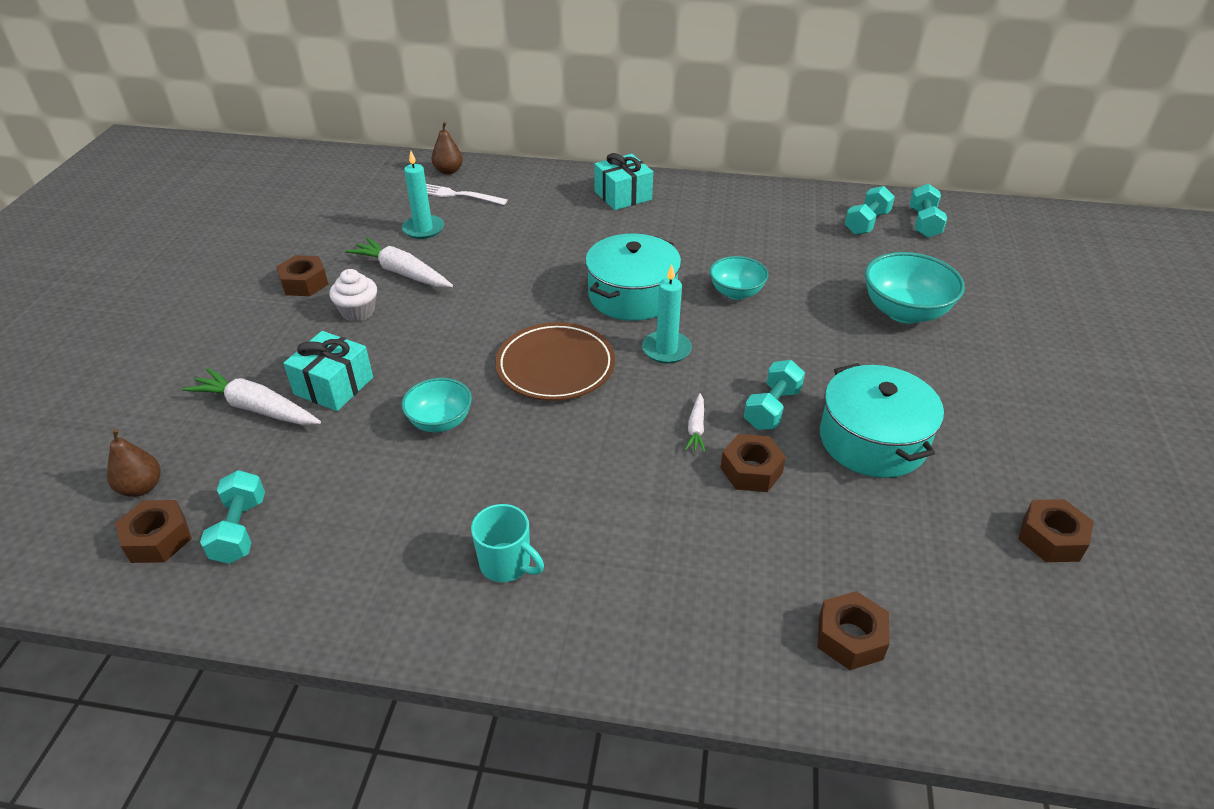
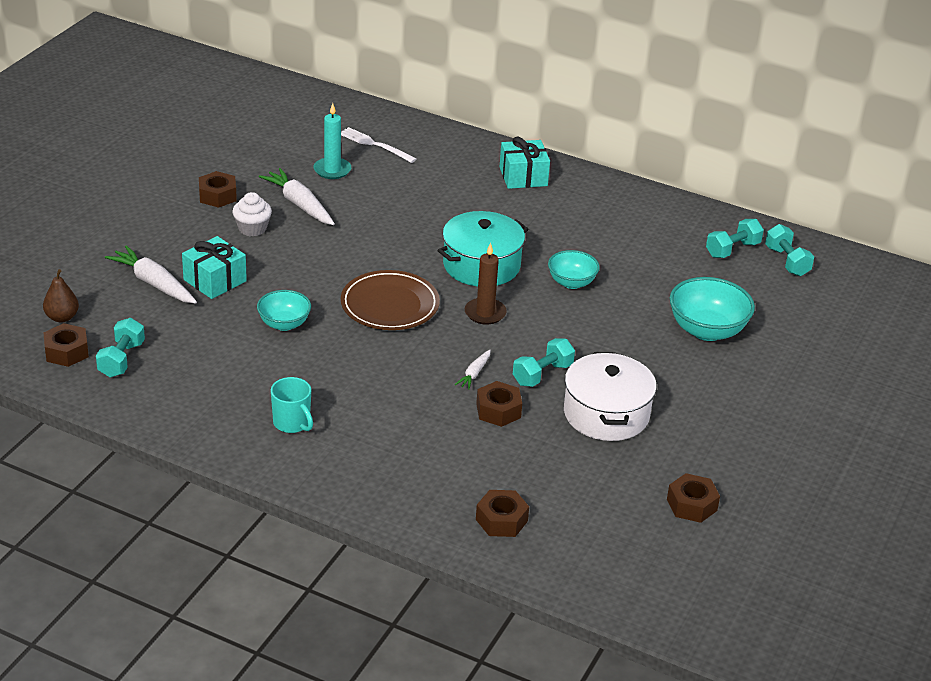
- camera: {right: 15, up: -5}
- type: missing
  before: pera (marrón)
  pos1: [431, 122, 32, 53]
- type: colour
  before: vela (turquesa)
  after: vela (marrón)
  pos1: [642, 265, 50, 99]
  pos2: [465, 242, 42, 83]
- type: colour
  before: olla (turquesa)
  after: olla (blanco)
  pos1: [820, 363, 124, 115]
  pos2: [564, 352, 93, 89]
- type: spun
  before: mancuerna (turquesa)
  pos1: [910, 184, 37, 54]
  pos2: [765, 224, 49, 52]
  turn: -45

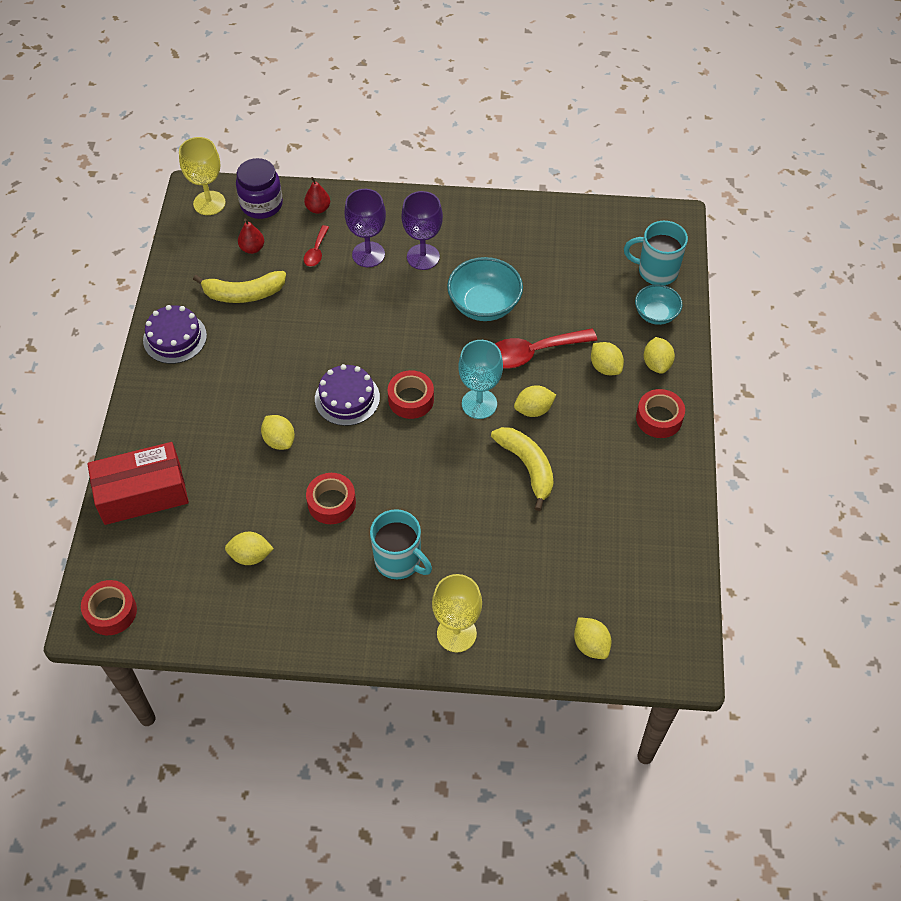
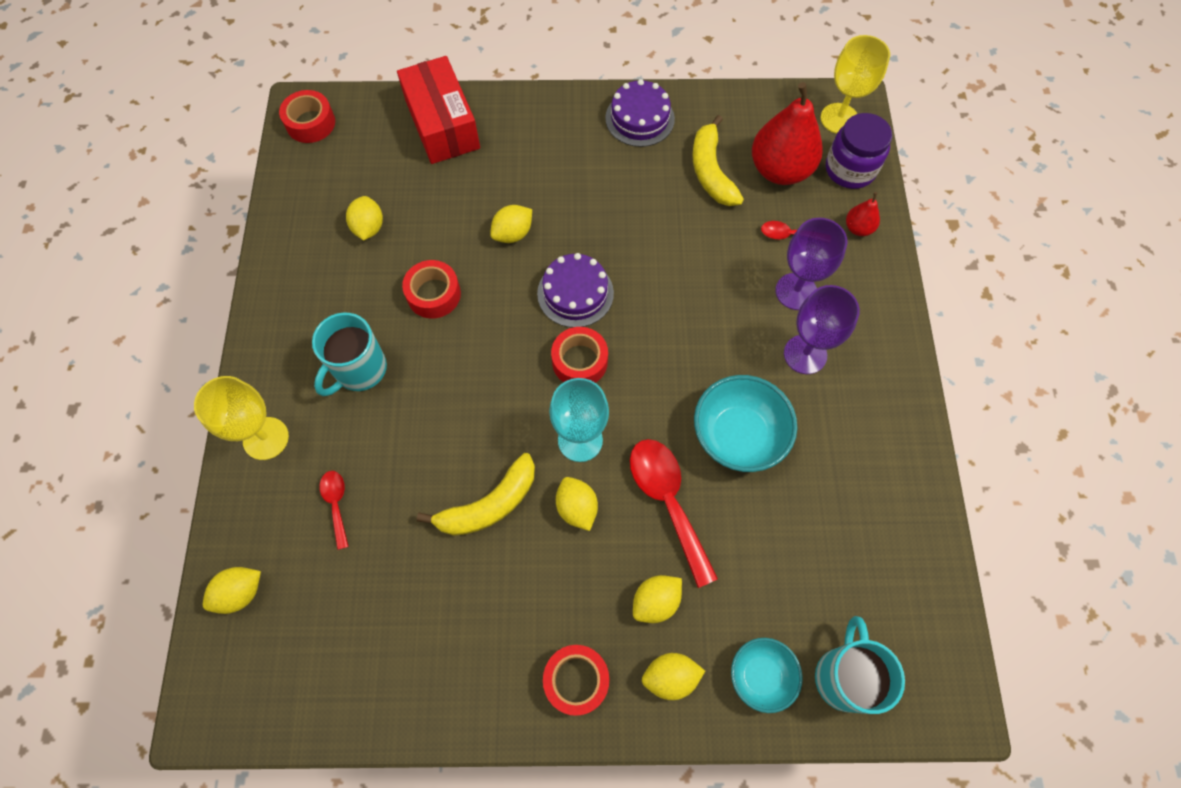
- camera: {right: 85, up: 10}
- type: appeared
  after: cuchara (rojo)
  pos2: [319, 471, 30, 79]
- type: size
  before: pera (rojo)
  pos1: [238, 219, 26, 35]
  pos2: [752, 82, 71, 103]
  scale: 2.15

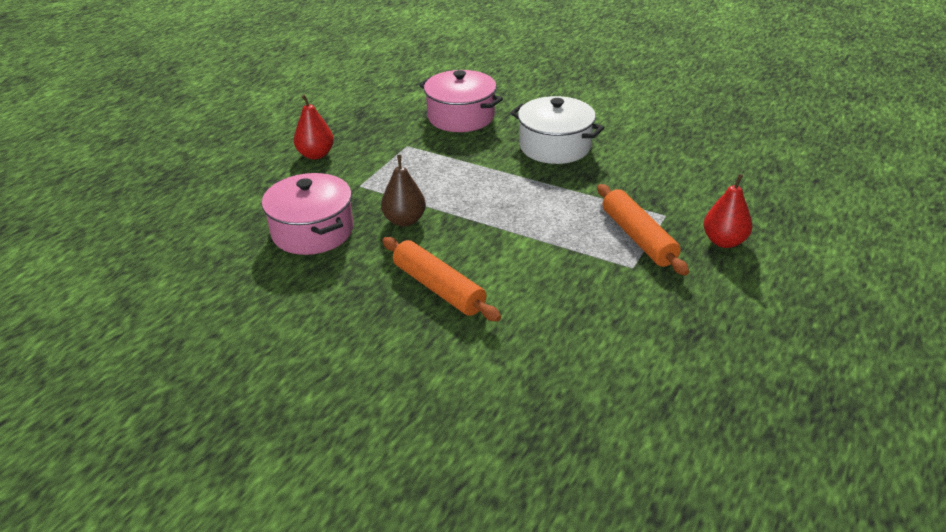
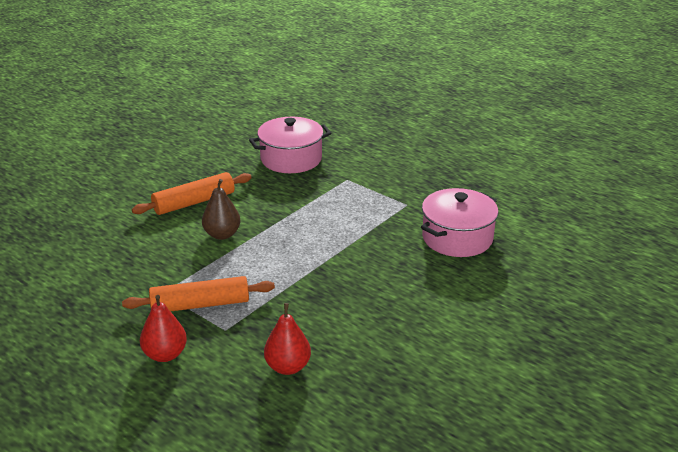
- camera: {right: 100, up: -5}
- type: missing
  before: olla (blanco)
  pos1: [510, 96, 94, 68]
- type: relocated
  before: pera (rojo)
  pos1: [294, 95, 40, 64]
  pos2: [264, 303, 47, 72]
- type: relocated
  before: pera (marrón)
  pos1: [381, 155, 45, 72]
  pos2: [202, 179, 39, 61]

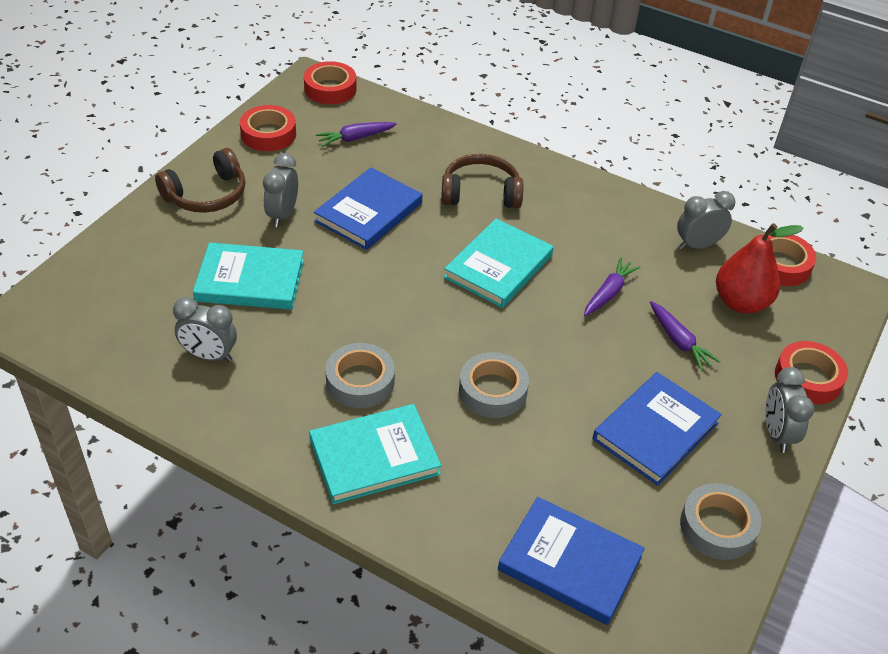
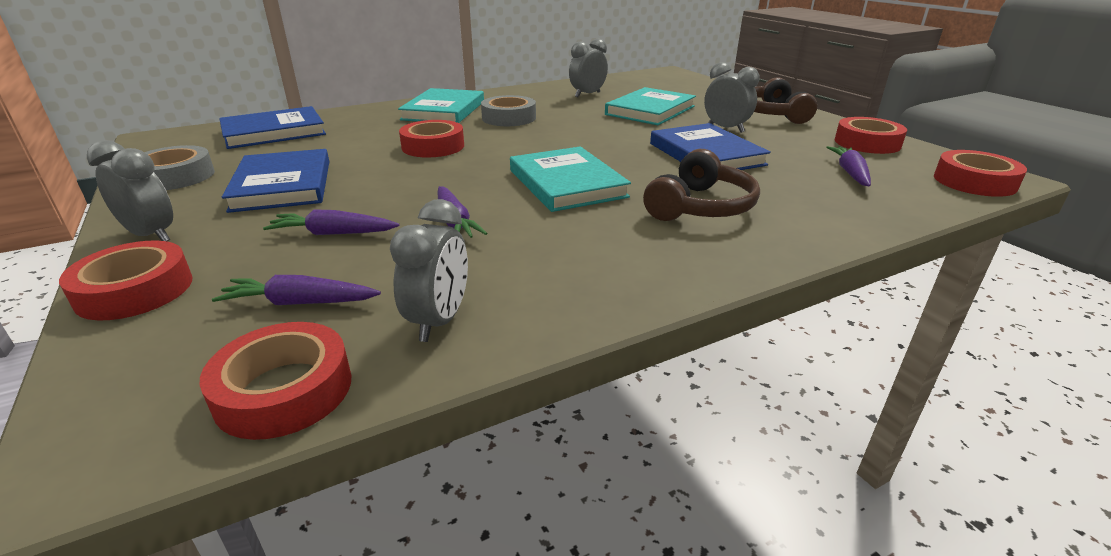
- camera: {right: 125, up: -15}
- type: exchanged
  before: pera (rojo)
  after: zanahoria (morado)
  pos1: [716, 223, 88, 91]
  pos2: [212, 275, 169, 30]
- type: colour
  before: cinta adhesiva (gris)
  after: cinta adhesiva (rojo)
  pos1: [459, 352, 70, 66]
  pos2: [399, 120, 65, 38]

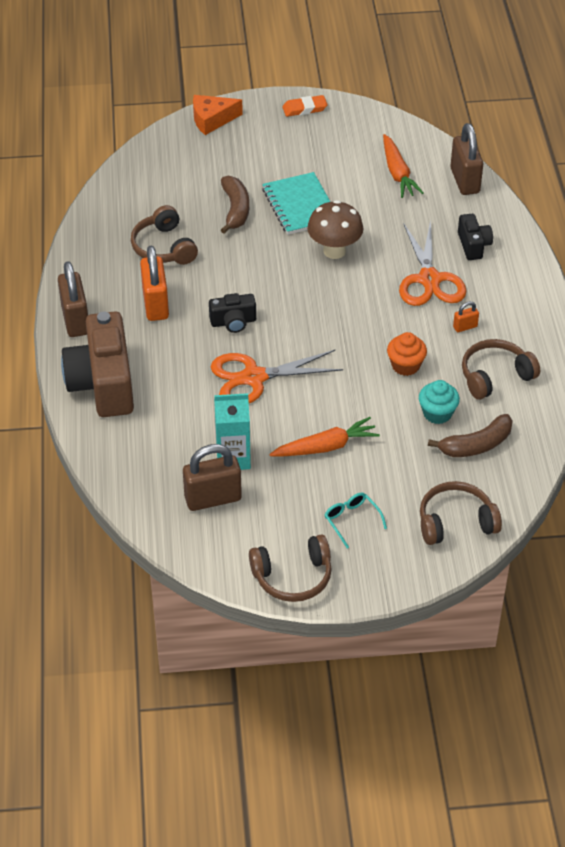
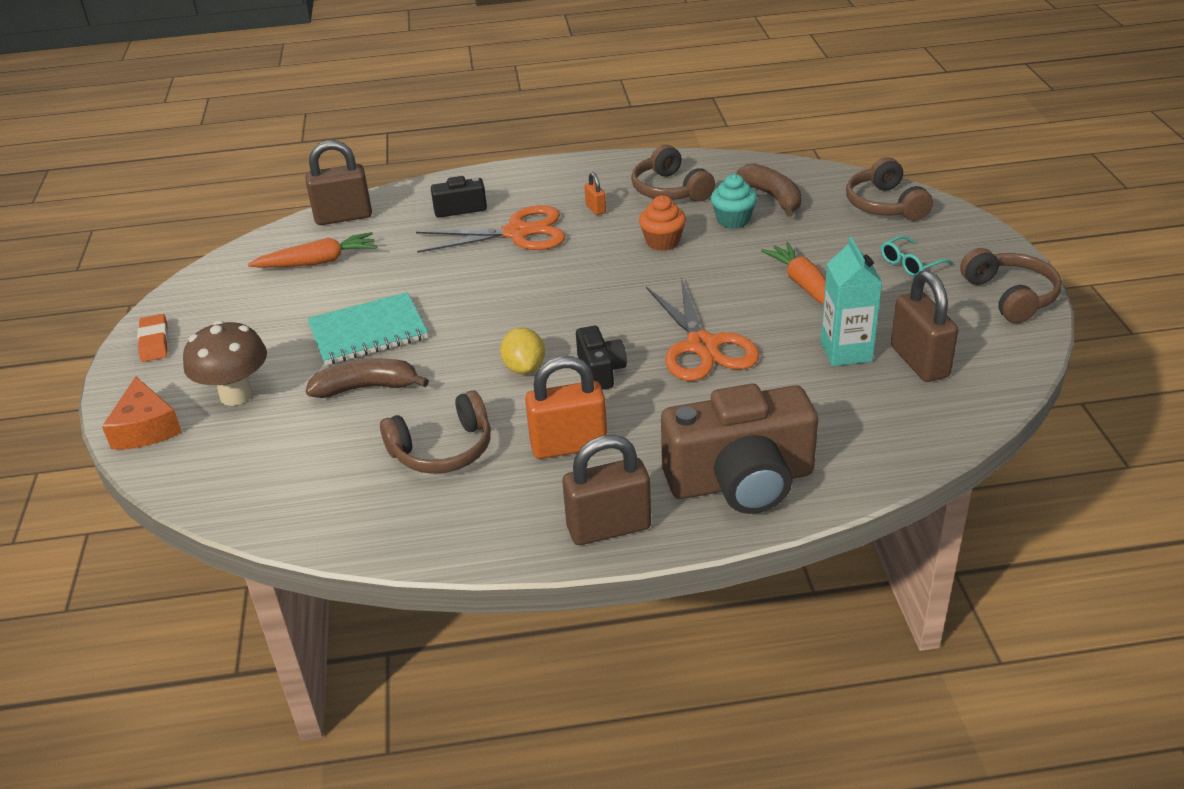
- camera: {right: -90, up: -10}
- type: appeared
  after: limón (amarillo)
  pos2: [500, 327, 45, 48]
- type: relocated
  before: seta (marrón)
  pos1: [307, 200, 57, 59]
  pos2: [183, 320, 84, 86]

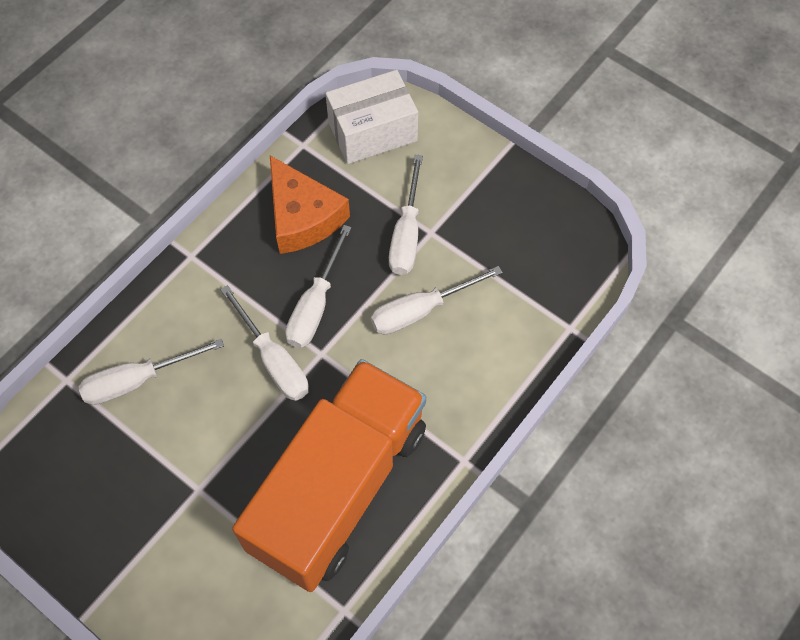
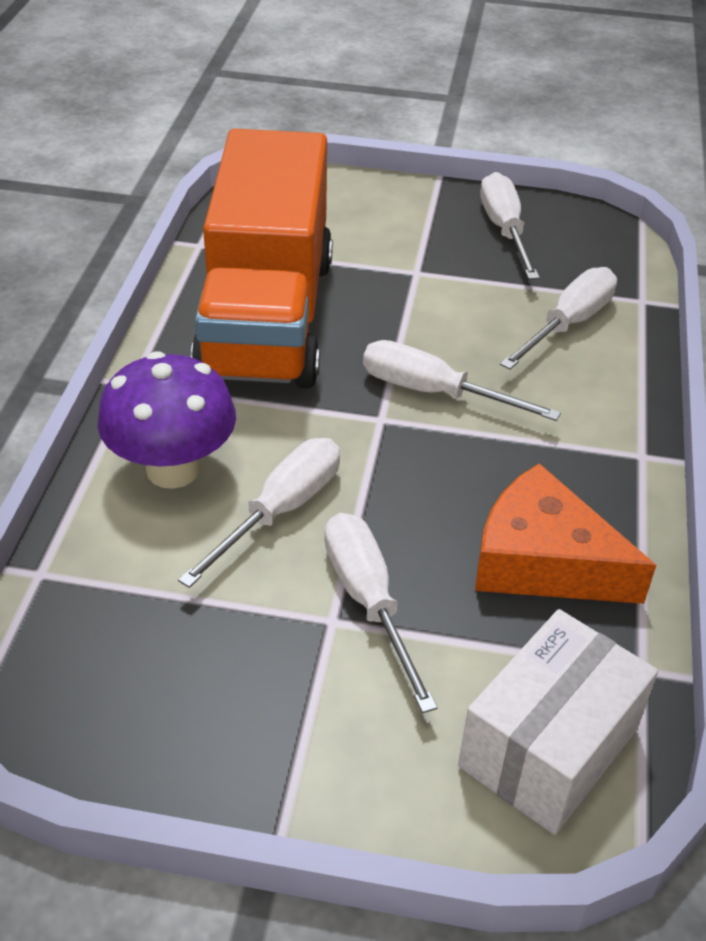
- camera: {right: 150, up: -20}
- type: appeared
  after: seta (morado)
  pos2: [98, 351, 138, 138]
- type: relocated
  before: destornillador (blanco)
  pos1: [285, 225, 67, 123]
  pos2: [480, 172, 60, 107]

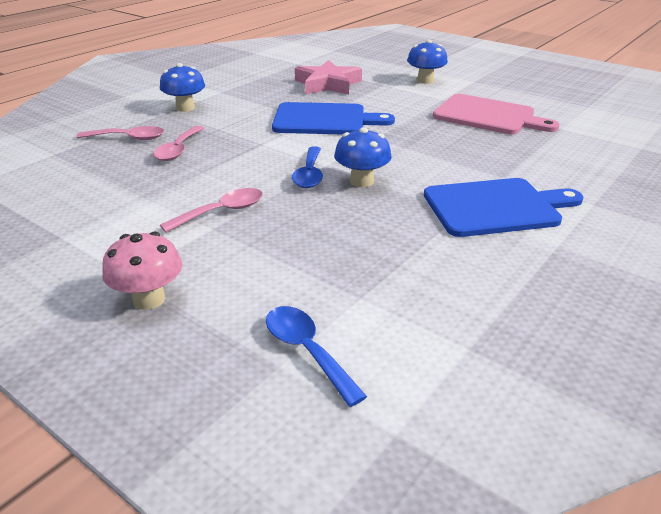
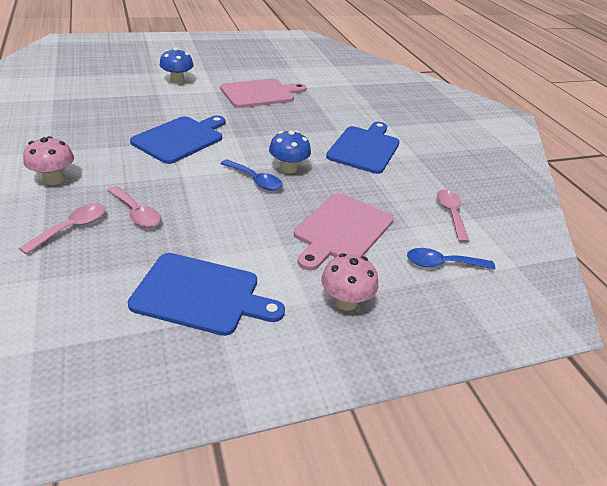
- camera: {right: -60, up: 5}
- type: missing
  before: estrella (rosa)
  pos1: [295, 60, 67, 35]
- type: appeared
  after: tabla de cortar (azul)
  pos2: [128, 253, 157, 83]
- type: appeared
  after: tabla de cortar (rosa)
  pos2: [294, 193, 99, 77]
- type: relocated
  before: cuchara (rosa)
  pos1: [160, 188, 103, 44]
  pos2: [437, 190, 33, 53]
- type: colour
  before: seta (azul)
  after: seta (rosa)
  pos1: [160, 63, 45, 49]
  pos2: [23, 136, 51, 49]

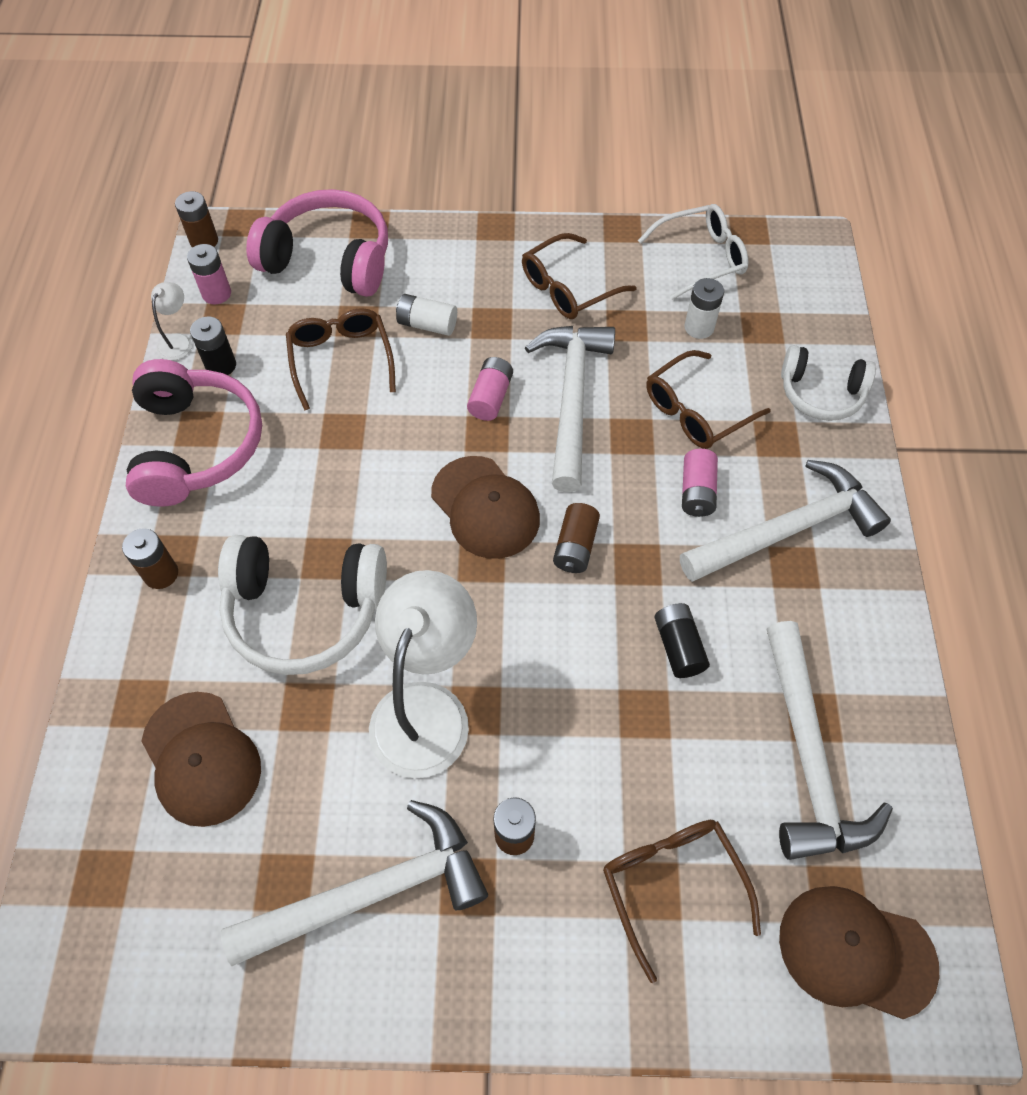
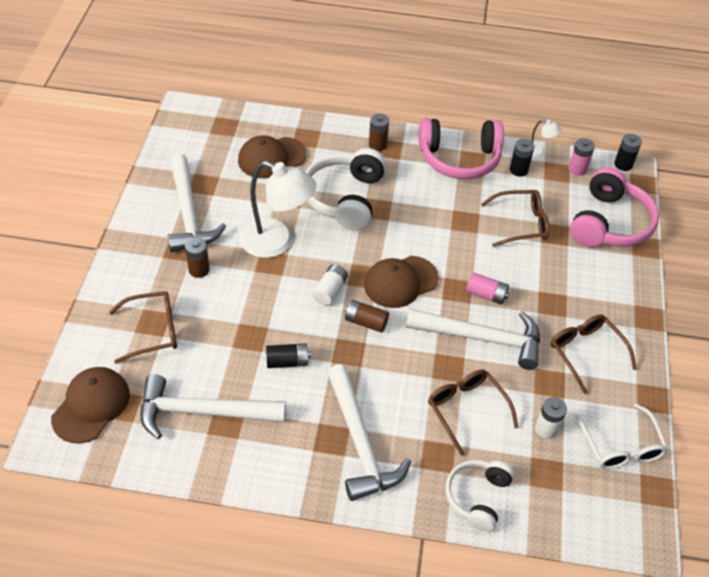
- camera: {right: 95, up: -10}
- type: missing
  before: pila (rosa)
  pos1: [682, 449, 36, 68]
- type: relocated
  before: pila (blanco)
  pos1: [396, 294, 61, 42]
  pos2: [313, 264, 35, 42]
- type: colour
  before: pila (marrón)
  after: pila (negro)
  pos1: [175, 191, 43, 57]
  pos2: [614, 134, 28, 37]

